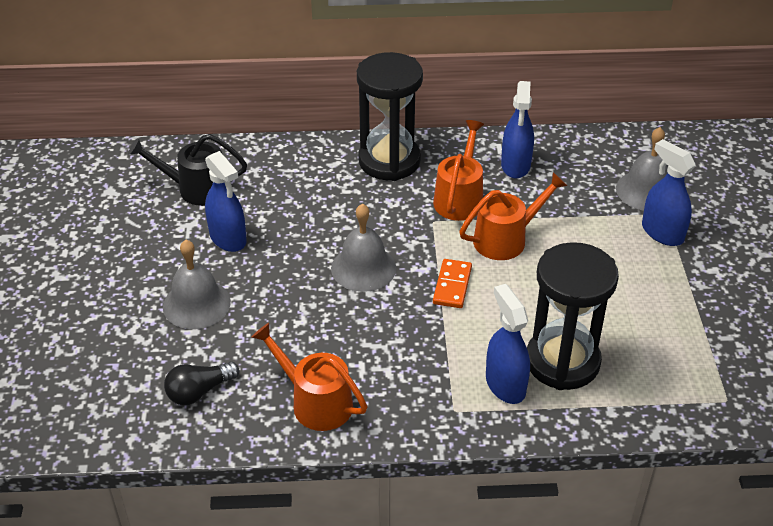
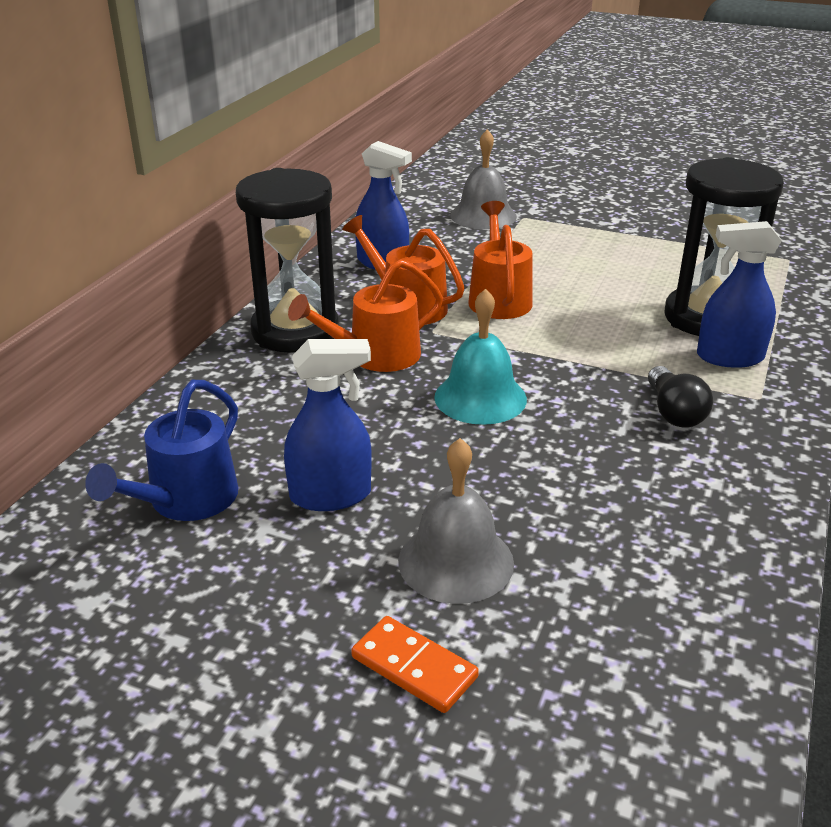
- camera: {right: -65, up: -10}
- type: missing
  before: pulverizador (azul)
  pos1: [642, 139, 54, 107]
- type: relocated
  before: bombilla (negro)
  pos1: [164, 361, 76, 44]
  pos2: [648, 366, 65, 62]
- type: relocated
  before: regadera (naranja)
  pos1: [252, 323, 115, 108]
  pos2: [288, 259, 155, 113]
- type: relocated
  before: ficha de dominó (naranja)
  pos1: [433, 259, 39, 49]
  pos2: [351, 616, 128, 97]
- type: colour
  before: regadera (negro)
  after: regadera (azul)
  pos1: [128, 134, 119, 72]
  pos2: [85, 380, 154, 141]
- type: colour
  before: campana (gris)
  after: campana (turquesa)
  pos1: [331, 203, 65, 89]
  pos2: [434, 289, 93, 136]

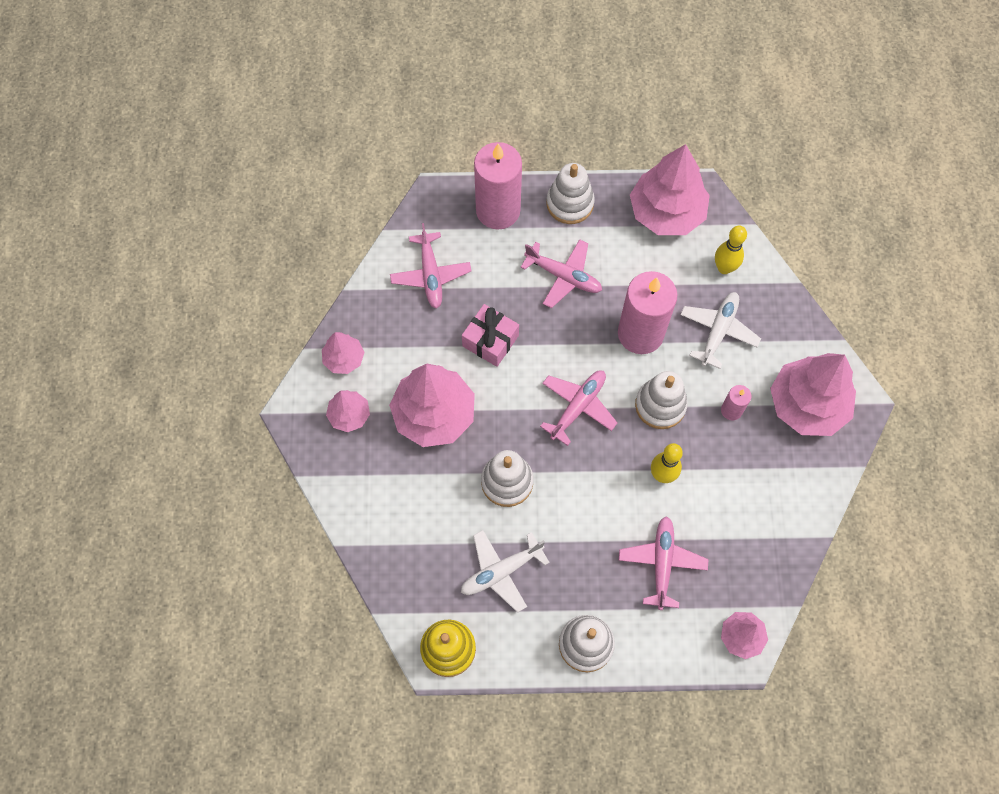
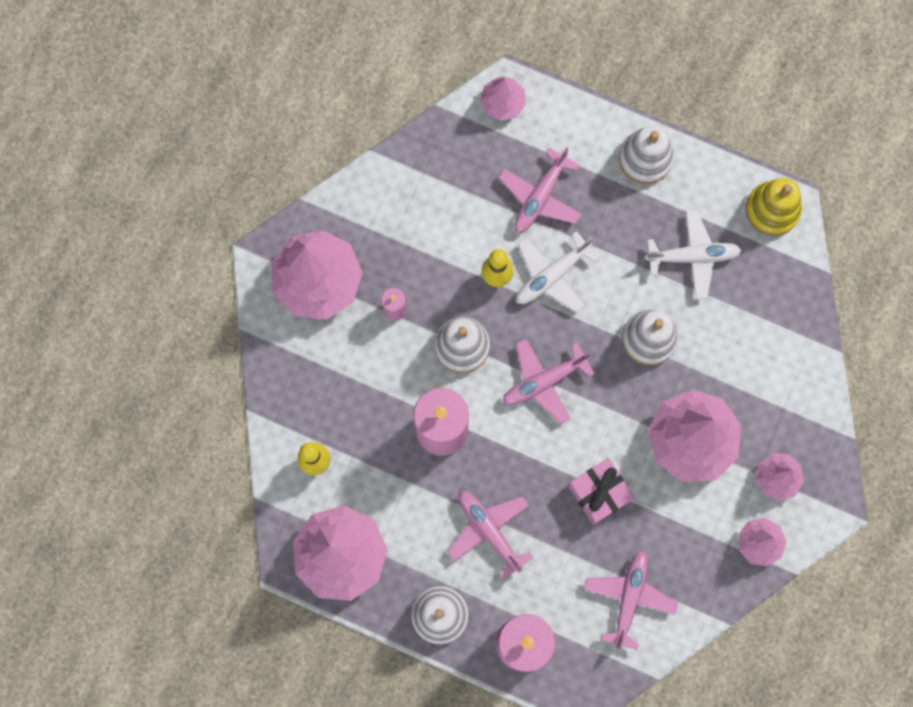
- camera: {right: -155, up: 10}
- type: relocated
  before: avión (blanco)
  pos1: [680, 292, 81, 77]
  pos2: [516, 231, 84, 82]

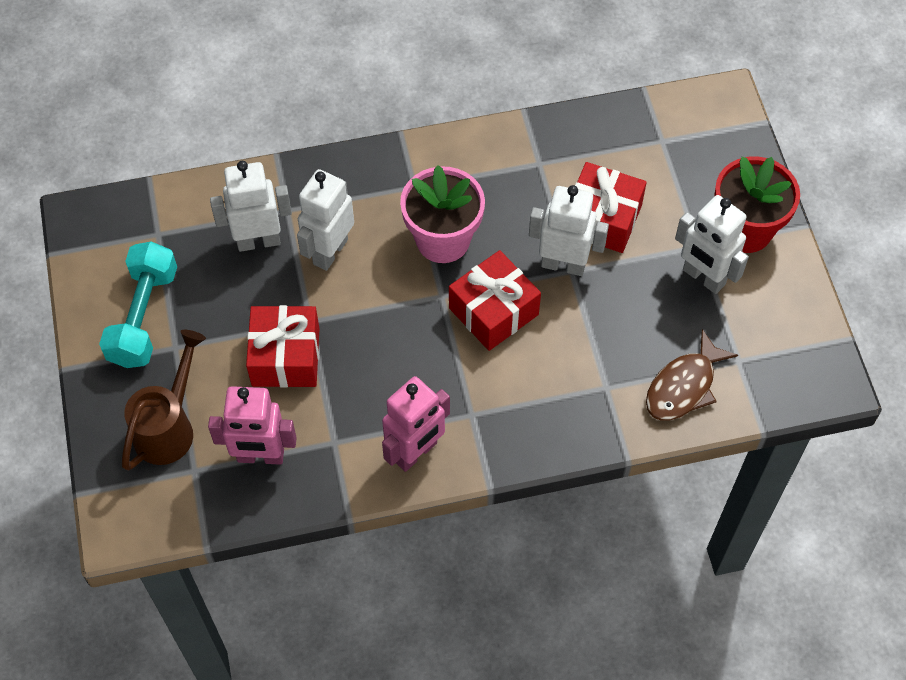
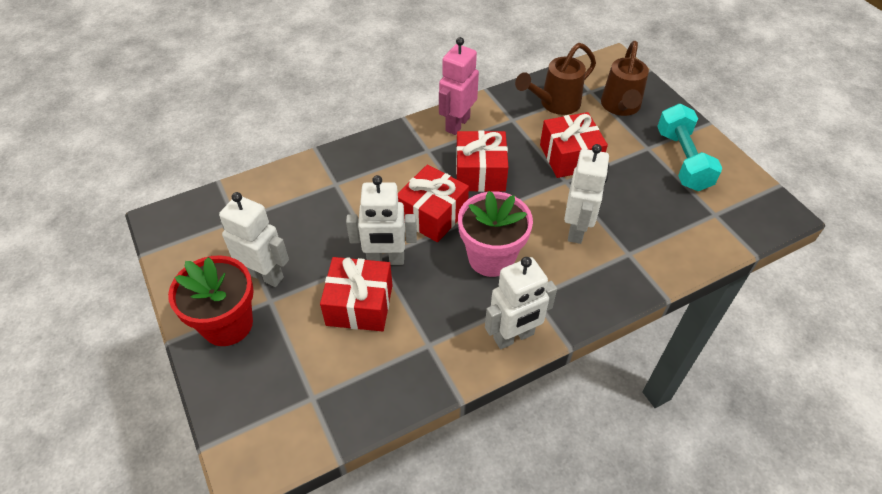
- camera: {right: 165, up: -10}
- type: missing
  before: pez (marrón)
  pos1: [646, 329, 92, 92]
- type: appeared
  after: regalo (rojo)
  pos2: [456, 130, 52, 62]
- type: relocated
  before: robot (blanco)
  pos1: [210, 161, 82, 91]
  pos2: [485, 257, 72, 92]
- type: exchanged
  before: robot (rosa)
  after: regadera (marrón)
  pos1: [208, 386, 89, 79]
  pos2: [515, 43, 81, 72]

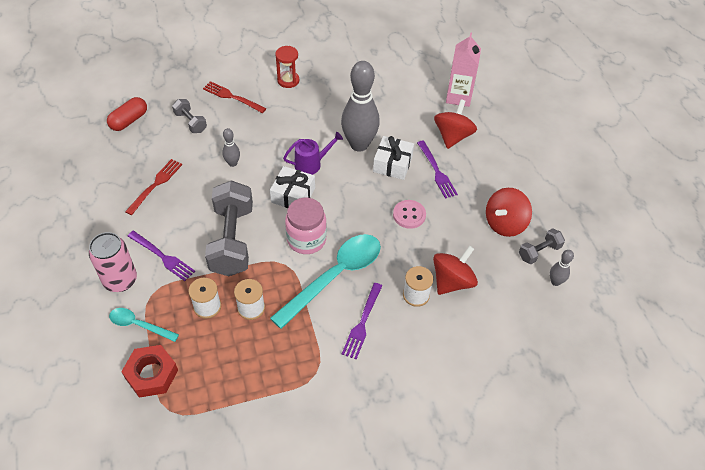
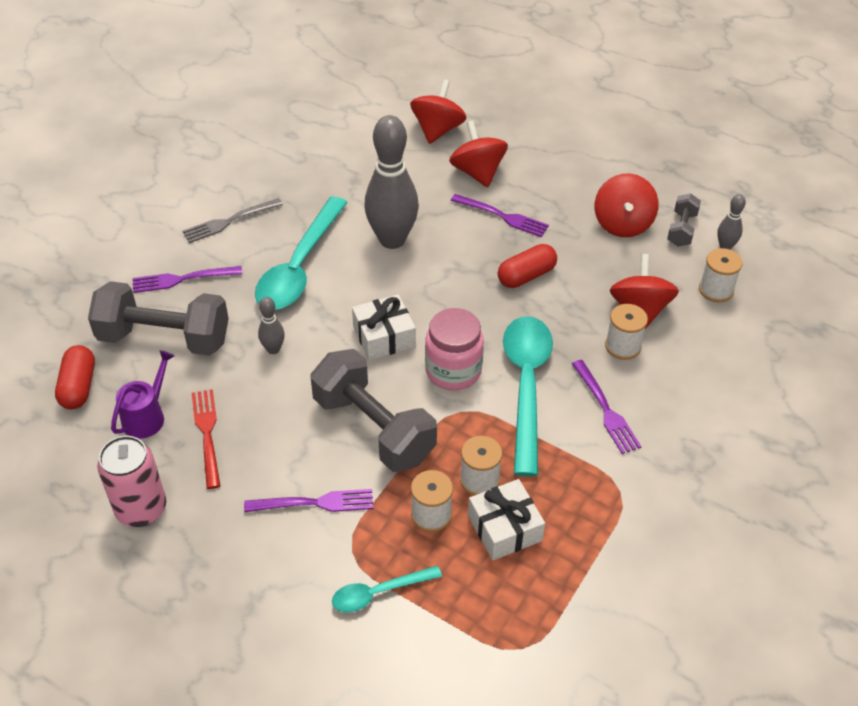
- camera: {right: -40, up: -5}
- type: missing
  before: tuerca (rojo)
  pos1: [121, 345, 57, 53]
- type: appeared
  after: cuchara (turquesa)
  pos2: [255, 197, 93, 113]
- type: appeared
  after: carrete (blanco)
  pos2: [699, 248, 44, 54]
- type: relocated
  before: lata (rosa)
  pos1: [89, 232, 48, 60]
  pos2: [97, 436, 69, 91]
- type: relocated
  before: regadera (morado)
  pos1: [283, 132, 60, 43]
  pos2: [111, 350, 64, 89]
- type: relocated
  before: regalo (blanco)
  pos1: [373, 136, 41, 44]
  pos2: [468, 479, 77, 81]
- type: exchanged
  before: reloj de arena (rojo)
  after: tenedor (gris)
  pos1: [275, 46, 24, 42]
  pos2: [182, 198, 101, 45]
- type: exchanged
  before: botón (rosa)
  after: cápsula (rojo)
  pos1: [393, 200, 33, 29]
  pos2: [498, 244, 59, 44]
- type: exchanged
  before: cartón de leche (rosa)
  after: peonza (rojo)
  pos1: [446, 32, 35, 75]
  pos2: [410, 79, 57, 65]
- type: colour
  before: tenedor (rojo)
  after: tenedor (morado)
  pos1: [203, 81, 63, 32]
  pos2: [132, 266, 110, 27]
- type: size
  before: mancuerna (gris)
  pos1: [172, 99, 35, 34]
  pos2: [88, 281, 141, 75]
  scale: 2.05

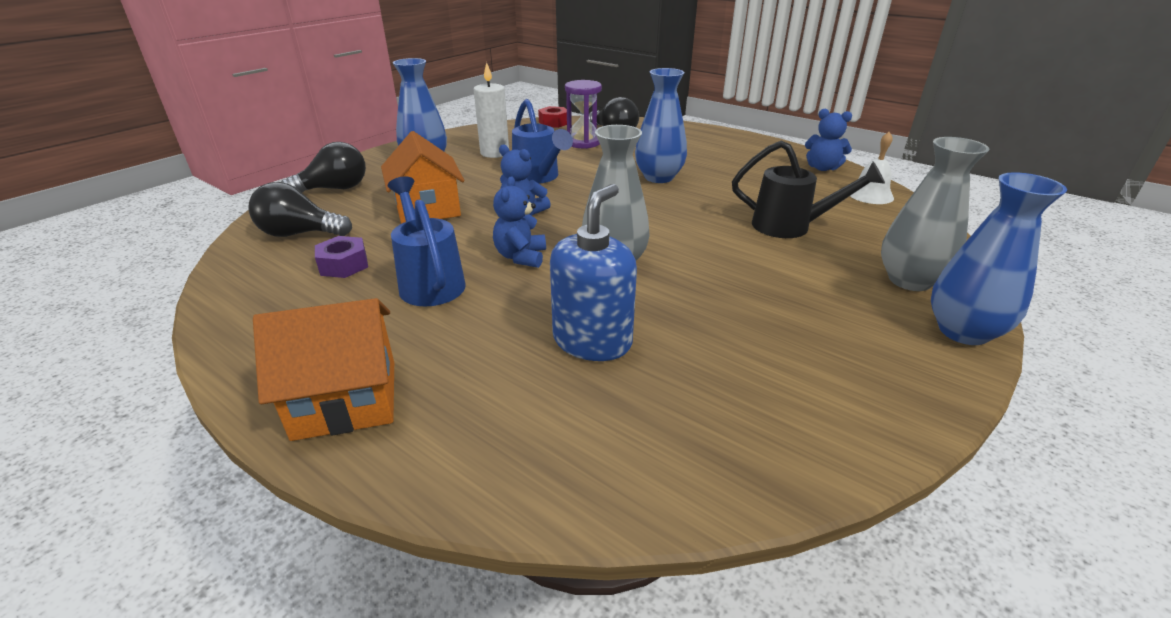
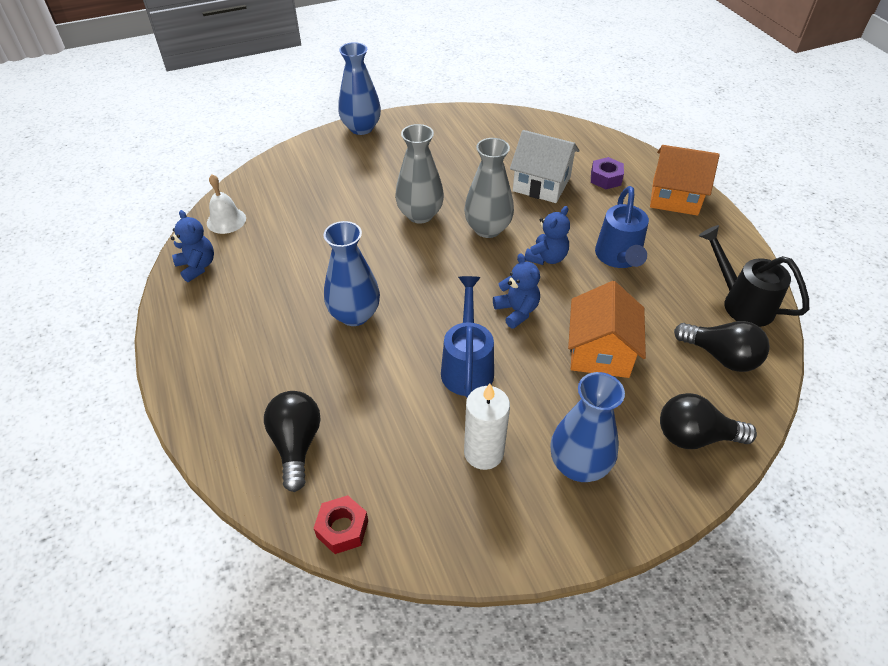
- camera: {right: -150, up: 15}
- type: missing
  before: reloj de arena (morado)
  pos1: [565, 80, 37, 69]
- type: relocated
  before: tuerca (morado)
  pos1: [315, 236, 53, 42]
  pos2: [591, 157, 33, 32]
- type: relocated
  before: regadera (negro)
  pos1: [732, 141, 153, 97]
  pos2: [699, 225, 110, 102]
- type: relocated
  before: florero (gris)
  pos1: [881, 137, 108, 154]
  pos2: [395, 124, 49, 99]
- type: exchanged
  before: dispensador de jabón (azul)
  after: casa (blanco)
  pos1: [550, 184, 87, 177]
  pos2: [510, 130, 70, 73]

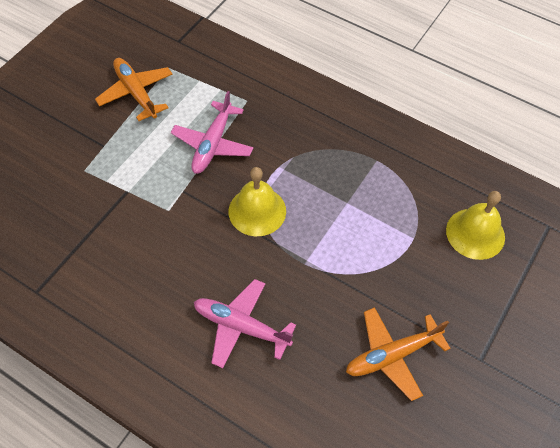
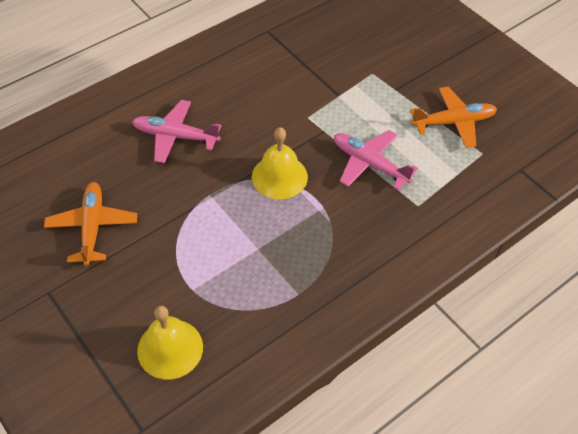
- camera: {right: 110, up: -5}
- type: spun
  before: avión (rosa)
  pos1: [194, 279, 102, 89]
  pos2: [132, 100, 89, 63]
  turn: -120

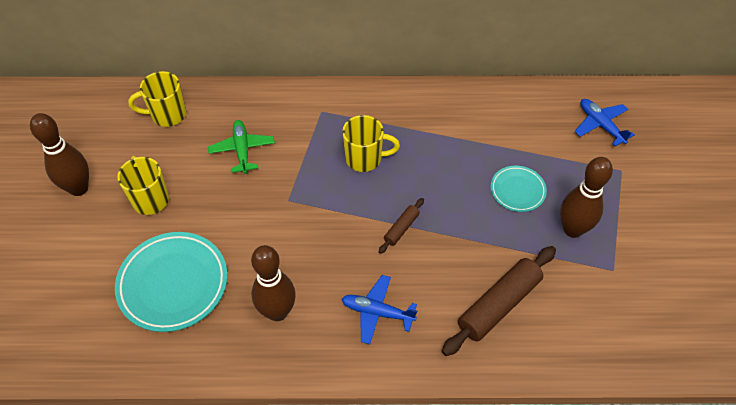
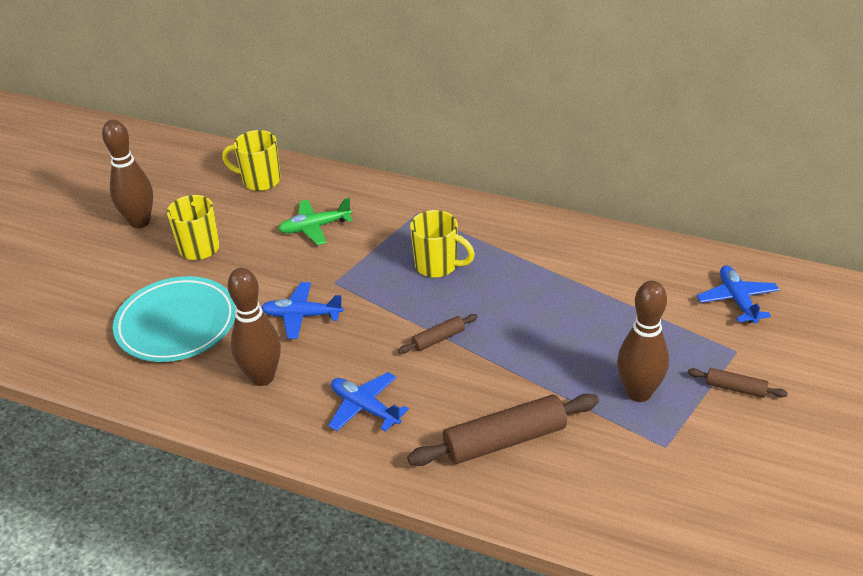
- camera: {right: 25, up: -15}
- type: missing
  before: plato (turquesa)
  pos1: [491, 165, 56, 47]
- type: appeared
  after: avión (azul)
  pos2: [261, 282, 82, 57]
- type: appeared
  after: rodillo (marrón)
  pos2: [688, 368, 100, 30]
- type: spun
  before: avión (verde)
  pos1: [208, 120, 67, 54]
  pos2: [278, 198, 74, 47]
  turn: -120

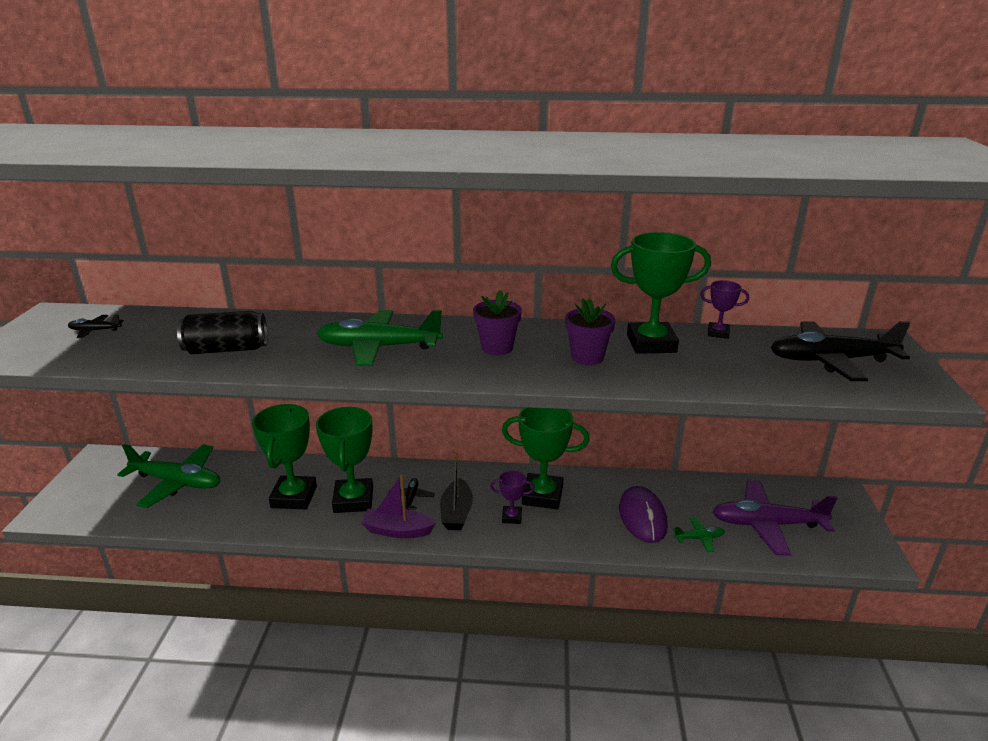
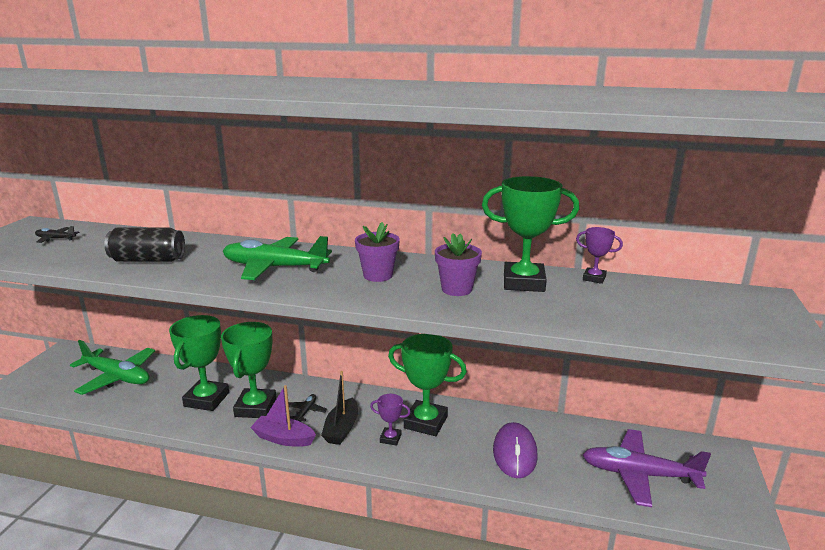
- camera: {right: 10, up: -5}
- type: missing
  before: avión (verde)
  pos1: [673, 517, 52, 35]
- type: missing
  before: avión (negro)
  pos1: [770, 321, 140, 60]

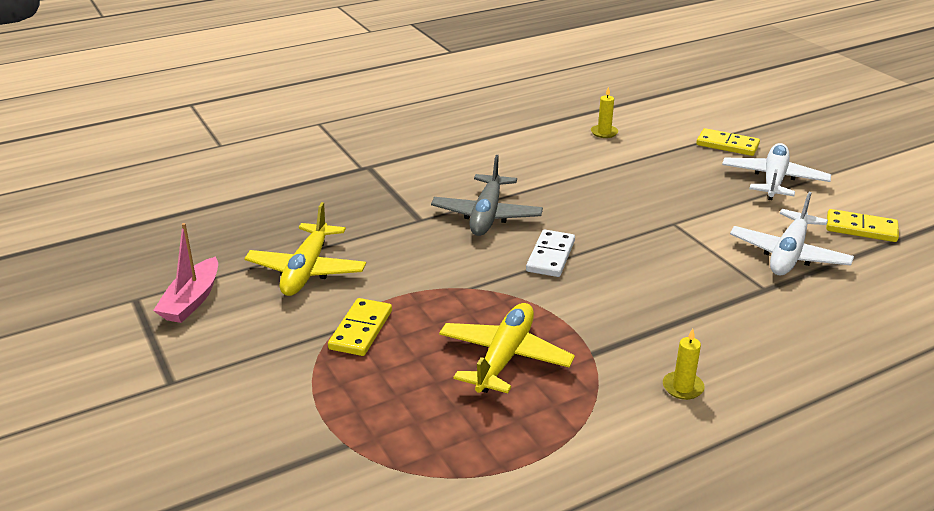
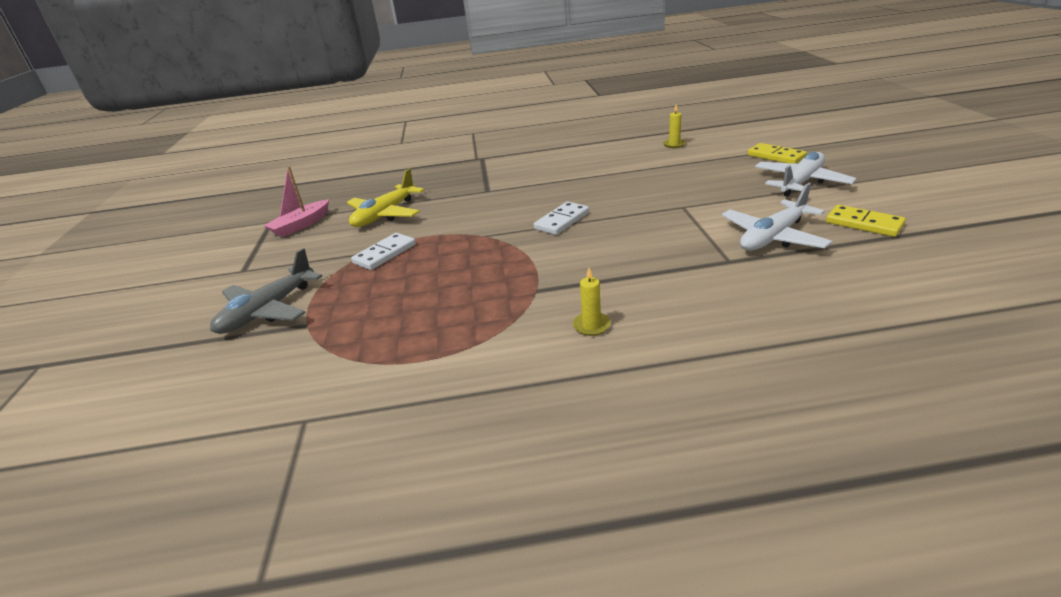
- camera: {right: 25, up: 0}
- type: missing
  before: avión (amarillo)
  pos1: [439, 303, 136, 90]
- type: relocated
  before: avión (gris)
  pos1: [431, 155, 112, 81]
  pos2: [210, 248, 112, 86]
- type: colour
  before: ficha de dominó (amarillo)
  after: ficha de dominó (blanco)
  pos1: [328, 298, 64, 58]
  pos2: [351, 233, 65, 37]

